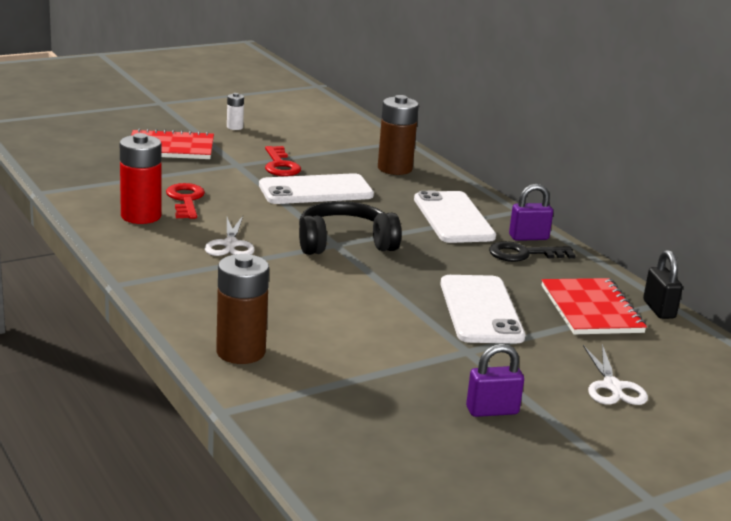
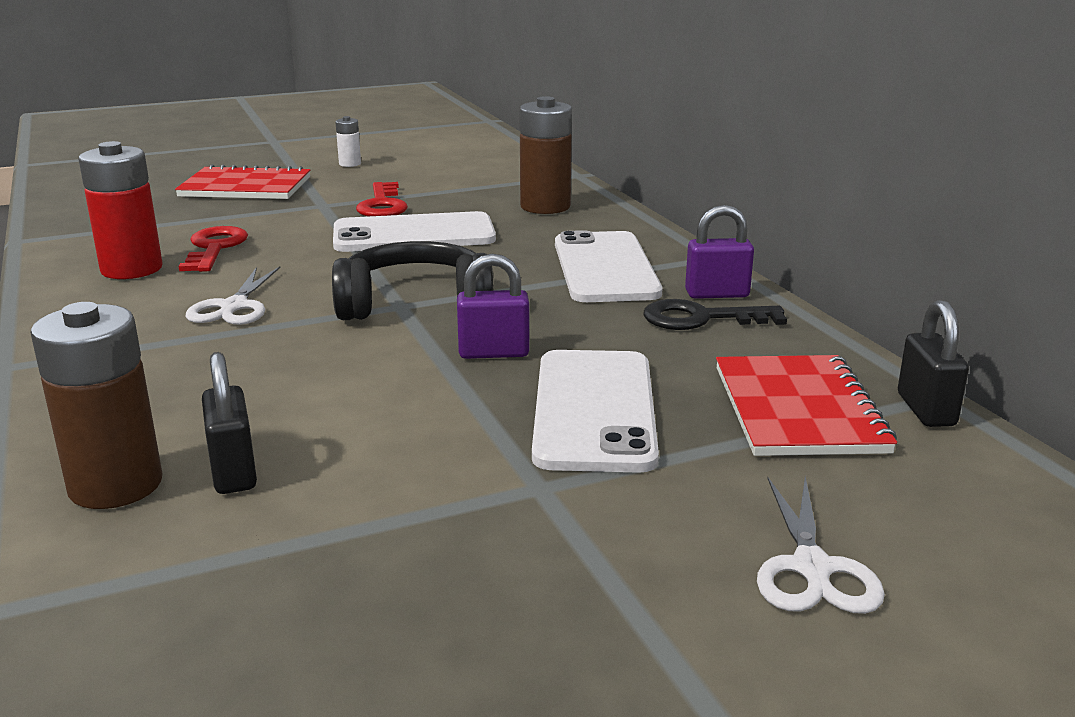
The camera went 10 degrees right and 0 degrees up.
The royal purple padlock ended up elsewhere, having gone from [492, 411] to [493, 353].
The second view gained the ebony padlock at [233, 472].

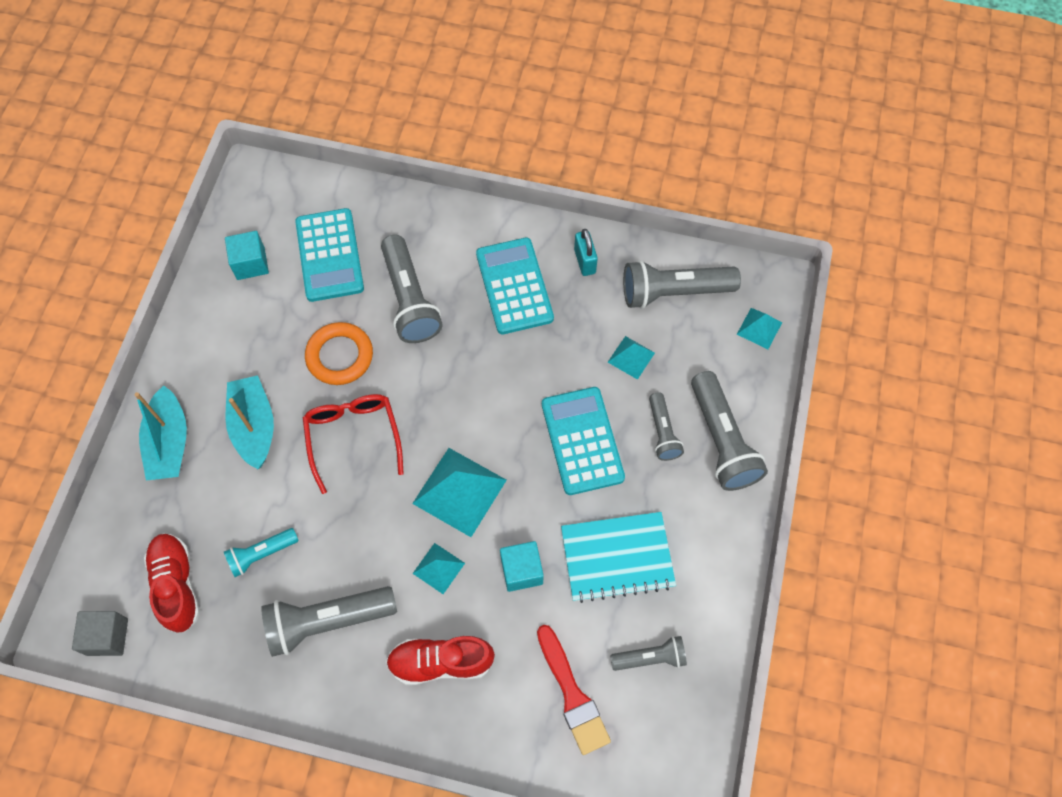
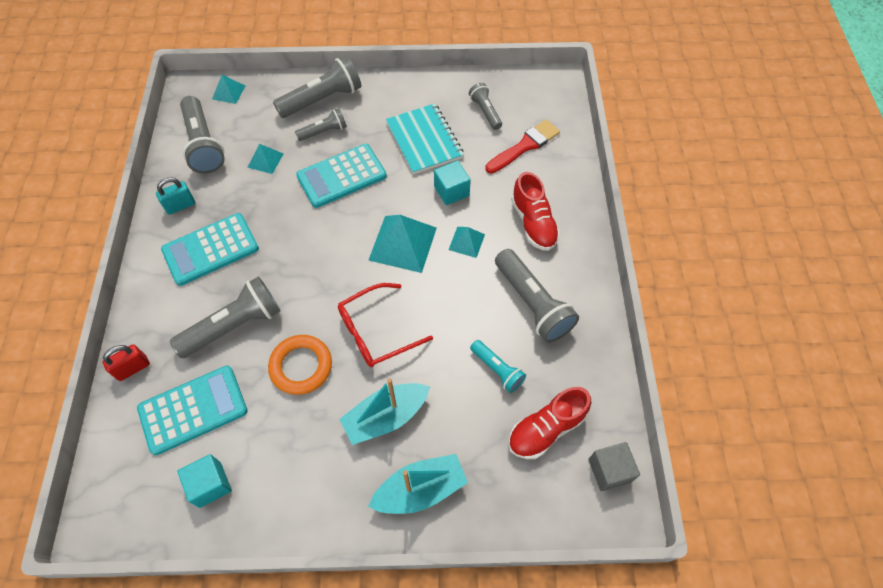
The camera went 105 degrees left and 5 degrees down.
The second view gained the red padlock at [133, 368].

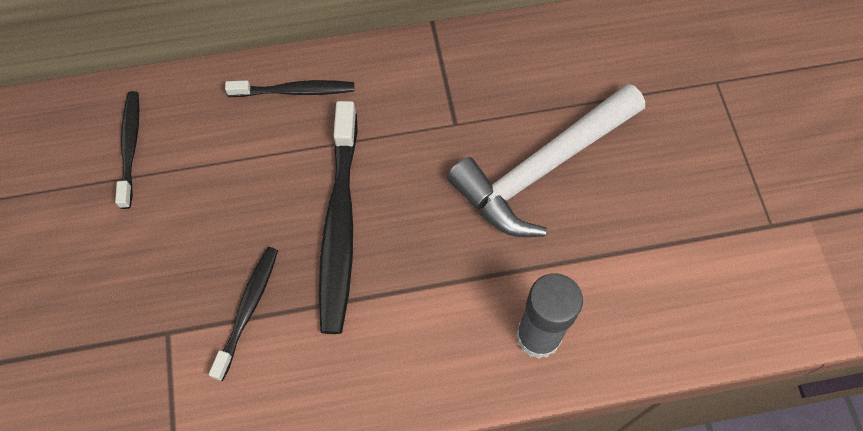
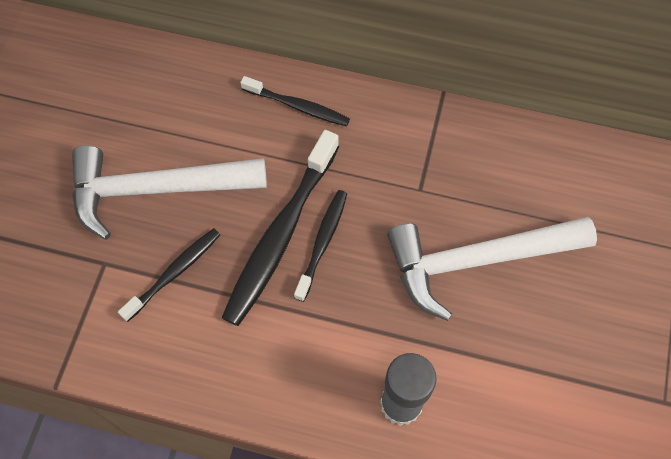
The camera went 25 degrees right and 0 degrees up.
The ebony toothbrush ended up elsewhere, having gone from [130, 147] to [322, 243].
The second view gained the snow-white claw hammer at [157, 190].

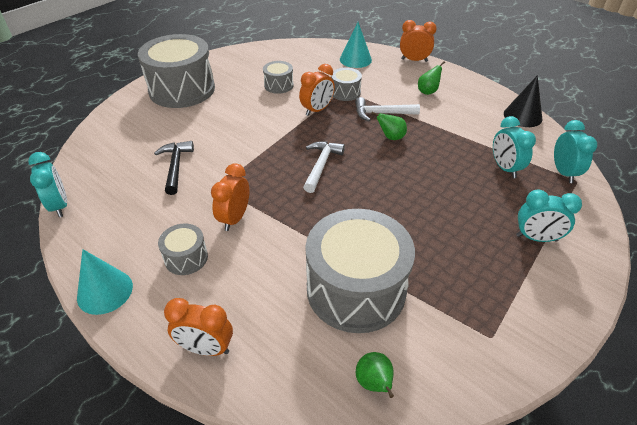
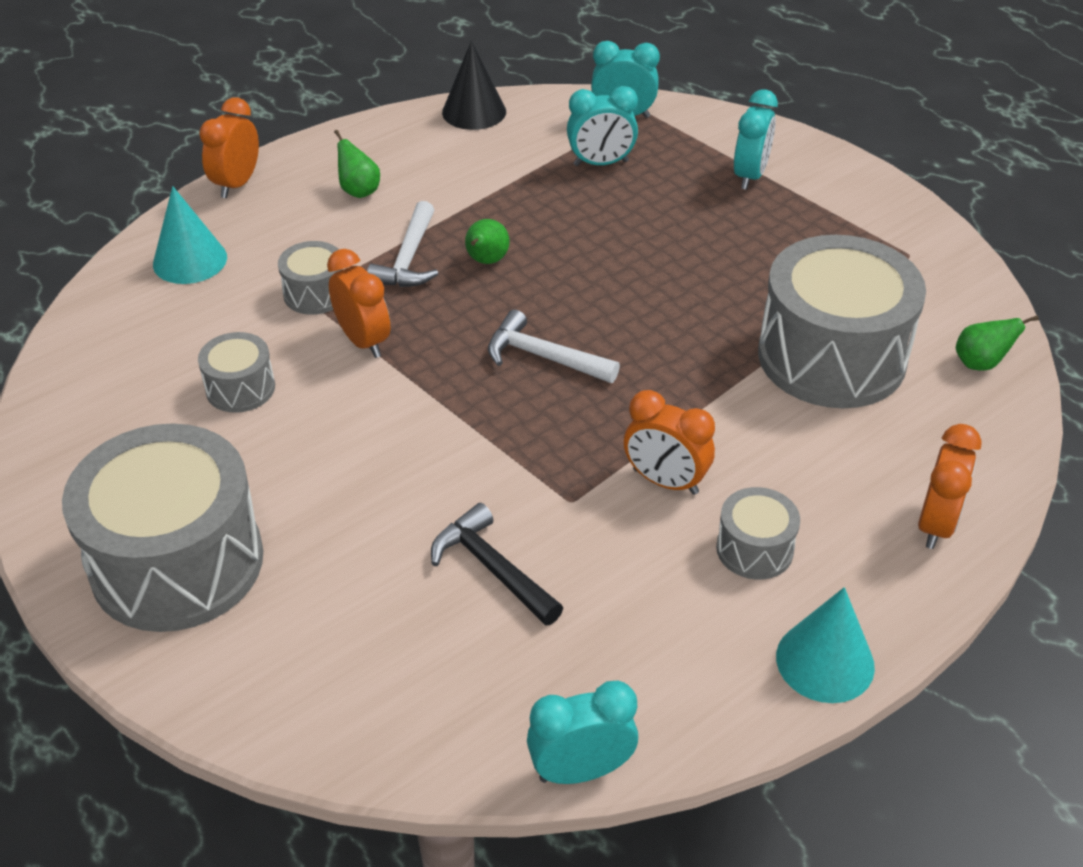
The camera went 80 degrees left and 0 degrees up.
The ebony claw hammer at [176, 167] ended up facing another way, 45 degrees clockwise from before.

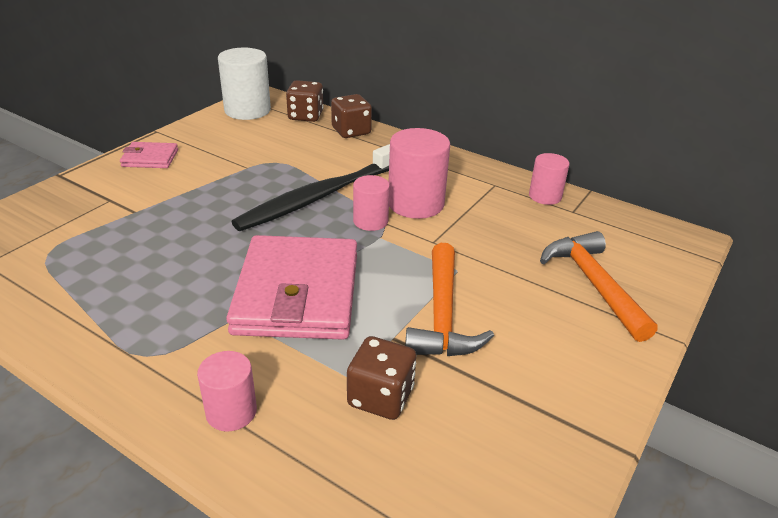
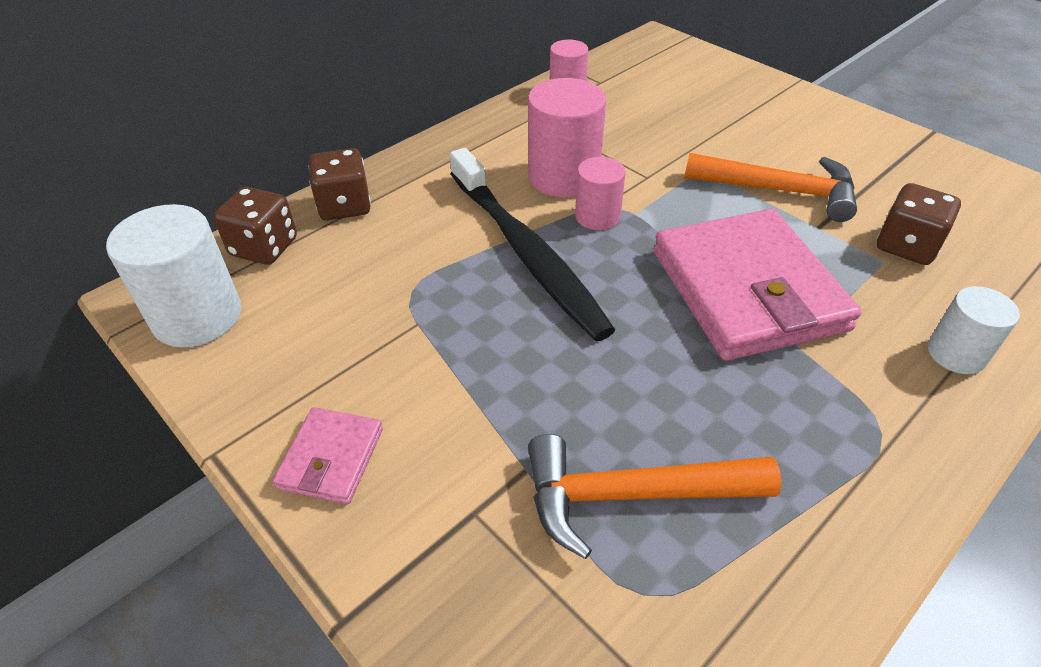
The camera went 75 degrees left and 10 degrees up.
What was the rose-pink cylinder at [231, 412] turned into the snow-white cylinder at [956, 354].
The rose-pink billfold at [297, 293] ended up facing another way, 60 degrees clockwise from before.
The orange-coloured claw hammer ended up elsewhere, having gone from [594, 284] to [632, 495].

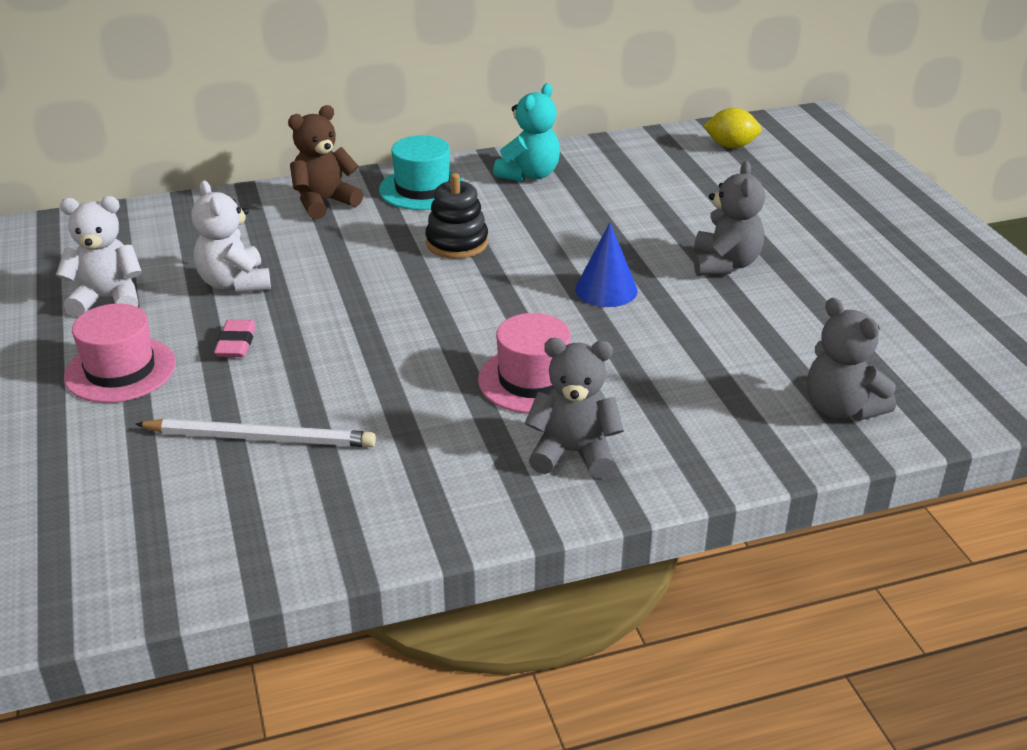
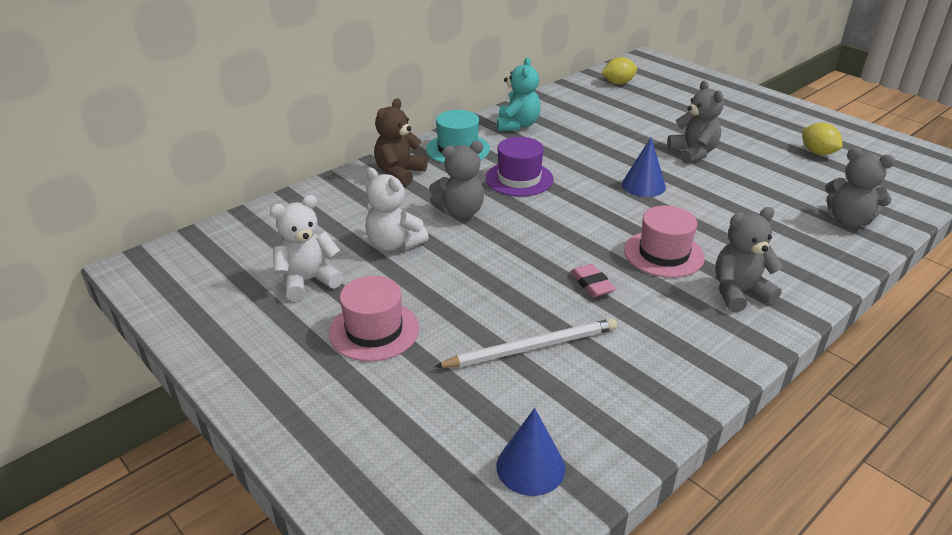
The camera went 25 degrees left and 0 degrees up.
The rose-pink pencil eraser ended up elsewhere, having gone from [236, 343] to [592, 284].
Where the ebony ring stacker stood at [457, 243], the royal purple tall hat came to stand at [519, 179].
The second view gained the ash-grey teddy bear at [461, 211].
The second view gained the cobalt cone at [530, 467].
The second view gained the yellow citrus fruit at [817, 152].

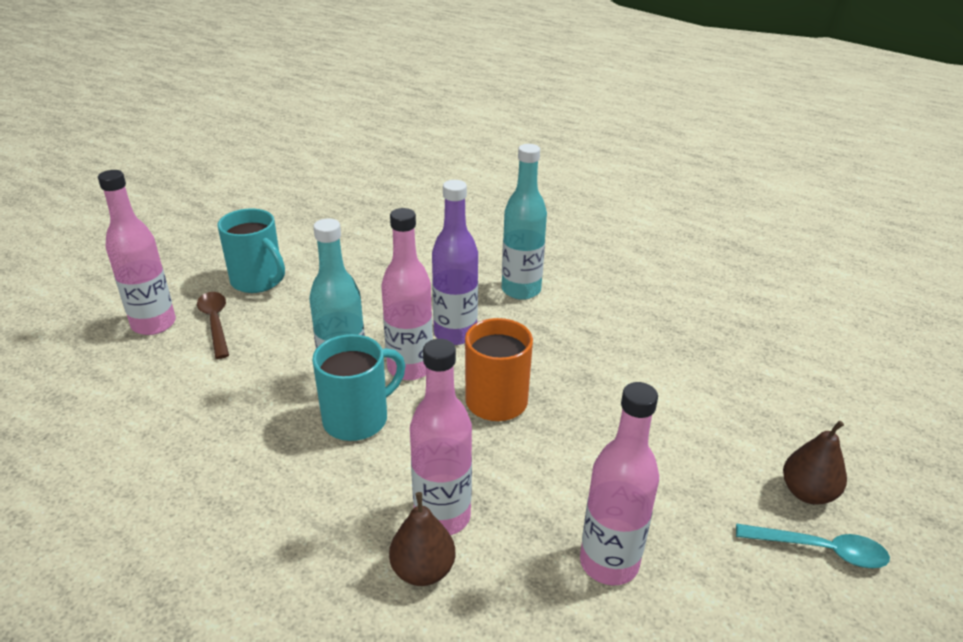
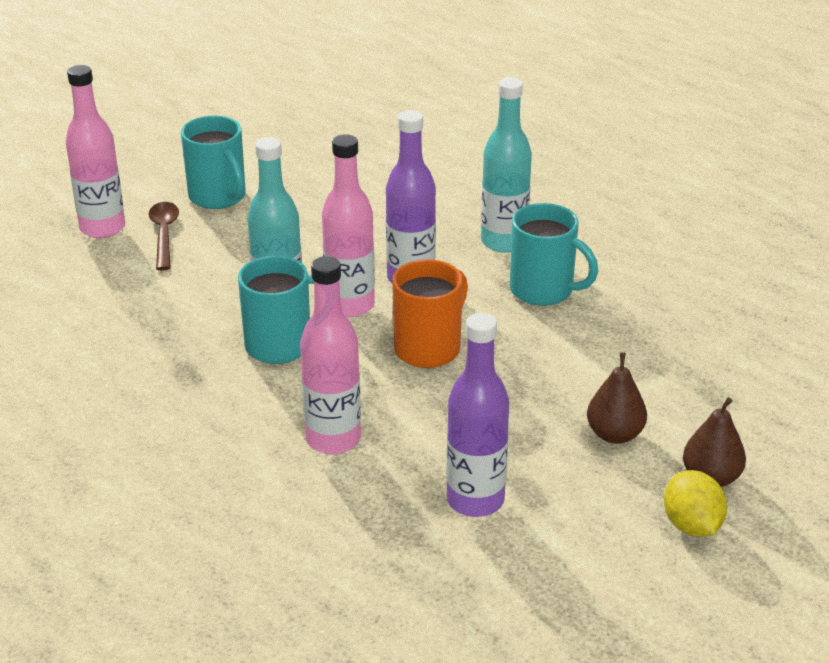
The camera went 15 degrees right and 0 degrees up.
The brown pear ended up elsewhere, having gone from [423, 570] to [614, 434].
What was the rose-pink drink bottle at [609, 563] turned into the royal purple drink bottle at [475, 500].
Where the teal teaspoon stood at [820, 550], the yellow citrus fruit came to stand at [691, 525].
The second view gained the teal tea mug at [543, 290].

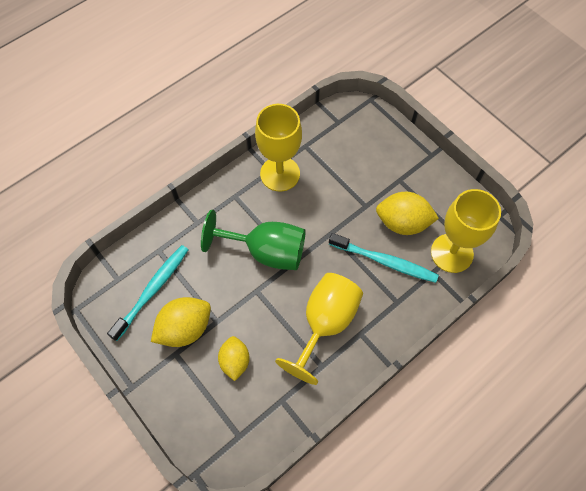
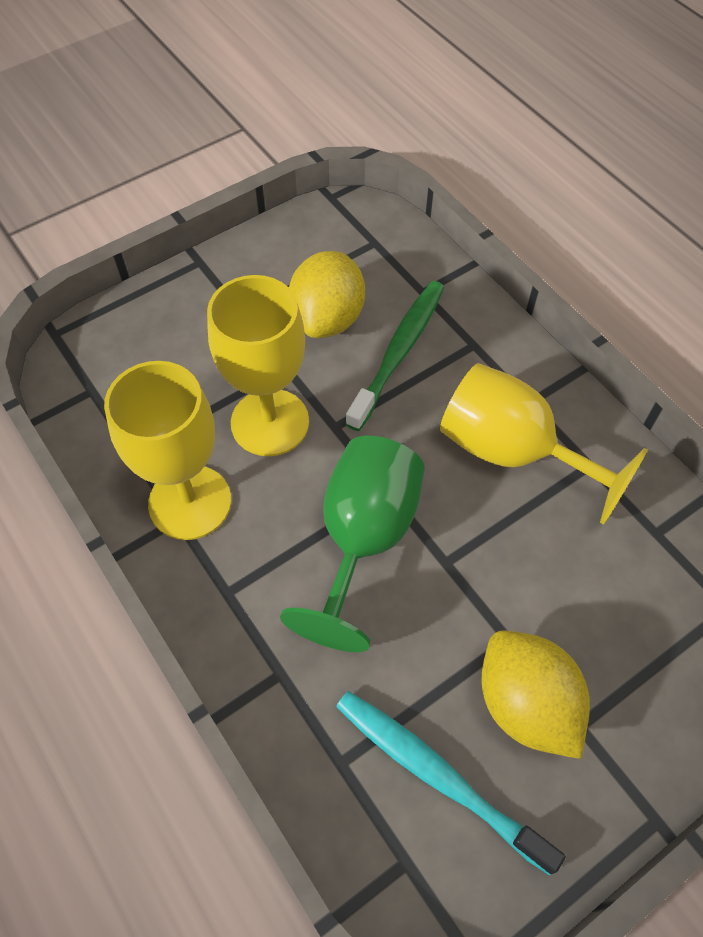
The camera went 85 degrees left and 5 degrees down.
The second view lost the yellow citrus fruit at [235, 361].
What was the teal toothbrush at [385, 261] turned into the leaf-green toothbrush at [399, 352].
The yellow wine glass ended up elsewhere, having gone from [451, 253] to [270, 422].

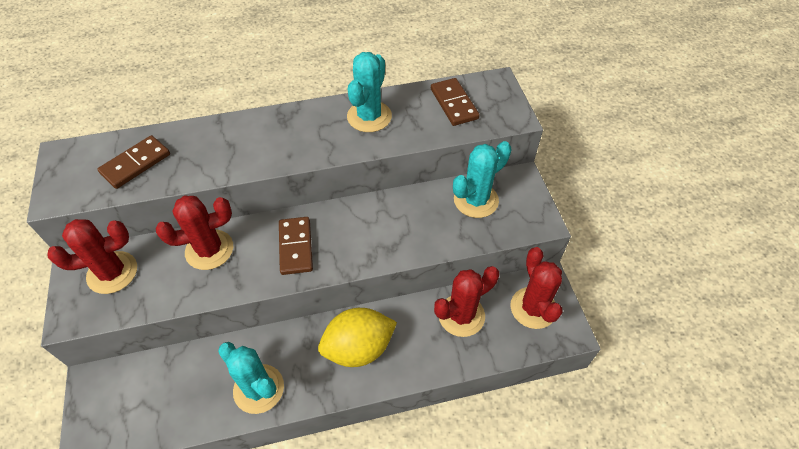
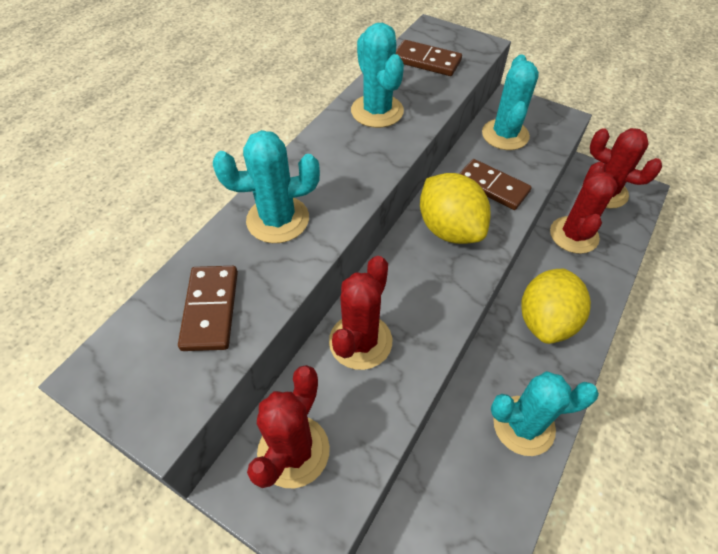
The camera went 45 degrees left and 0 degrees up.
The brown domino tile ended up elsewhere, having gone from [296, 247] to [492, 186].
The second view gained the teal cactus at [278, 219].
The second view gained the yellow citrus fruit at [449, 229].

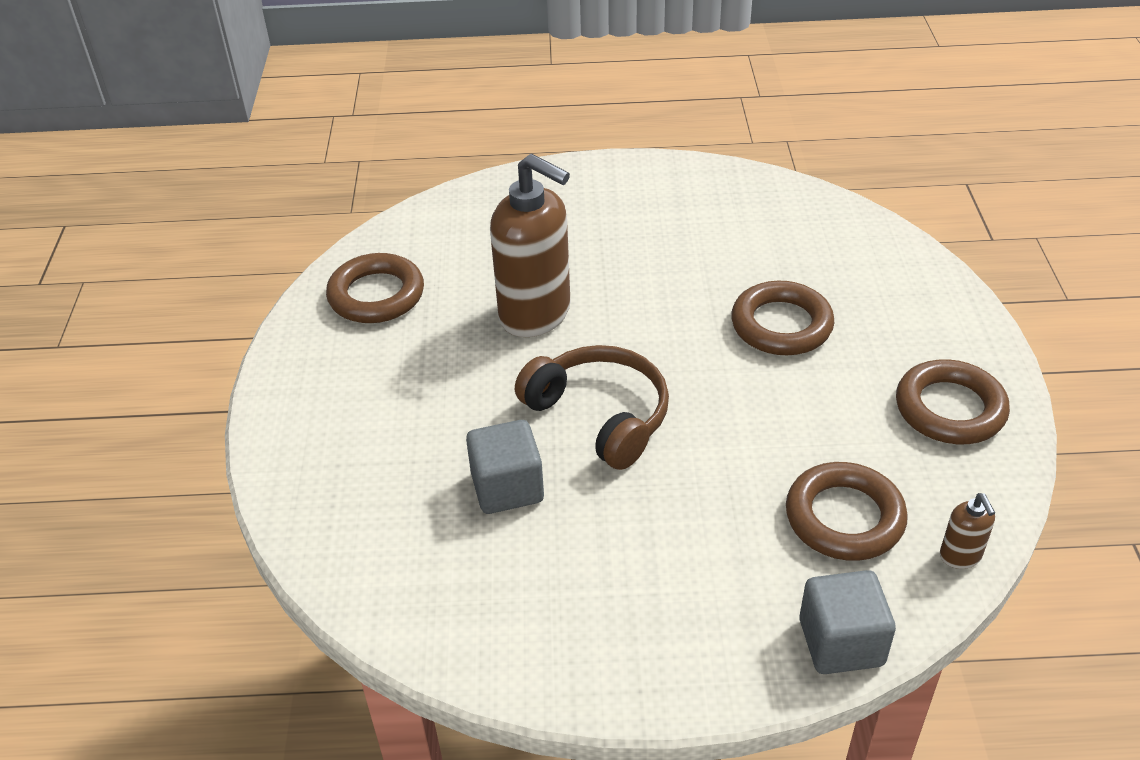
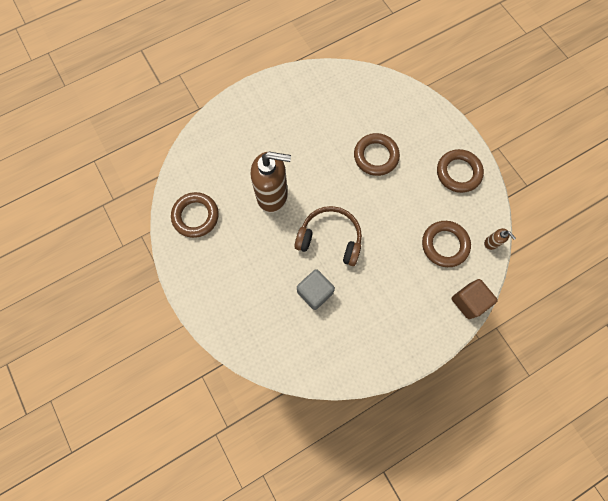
The camera went 30 degrees left and 30 degrees up.
What was the ash-grey cube at [841, 642] turned into the brown cube at [468, 301].

